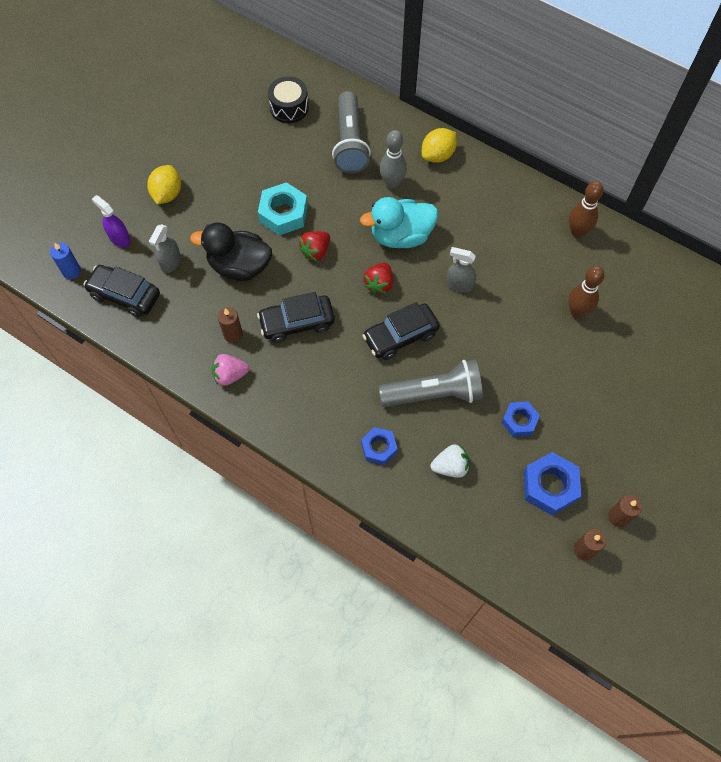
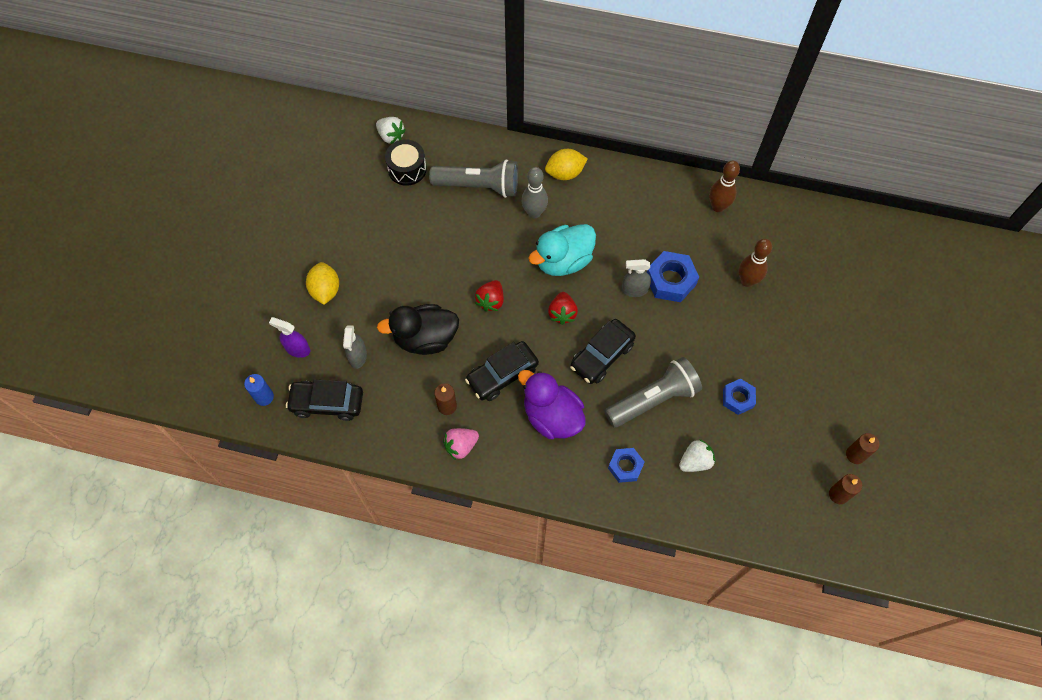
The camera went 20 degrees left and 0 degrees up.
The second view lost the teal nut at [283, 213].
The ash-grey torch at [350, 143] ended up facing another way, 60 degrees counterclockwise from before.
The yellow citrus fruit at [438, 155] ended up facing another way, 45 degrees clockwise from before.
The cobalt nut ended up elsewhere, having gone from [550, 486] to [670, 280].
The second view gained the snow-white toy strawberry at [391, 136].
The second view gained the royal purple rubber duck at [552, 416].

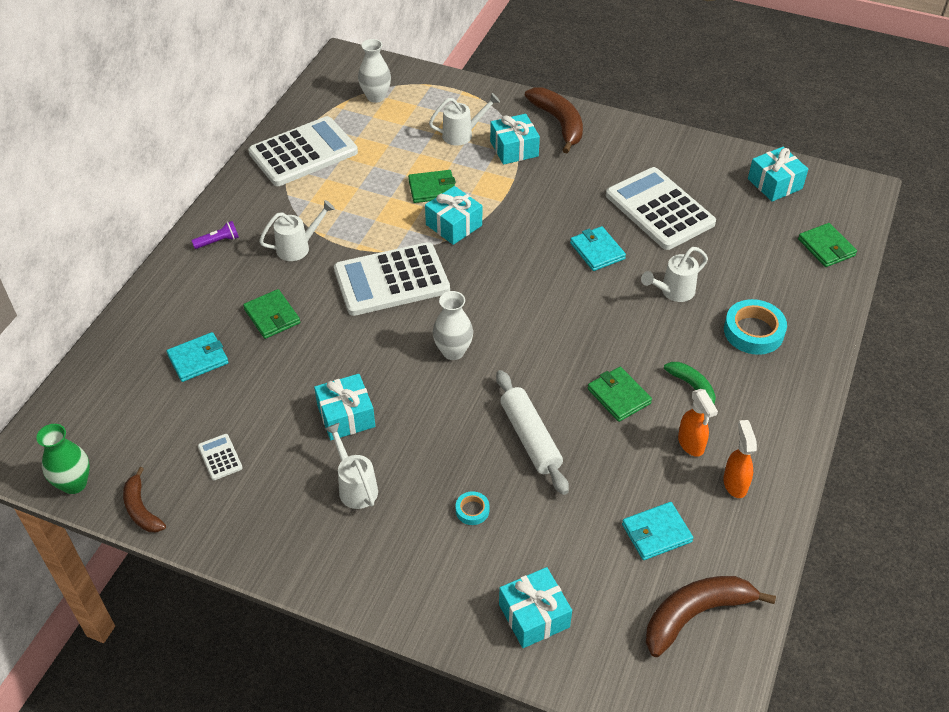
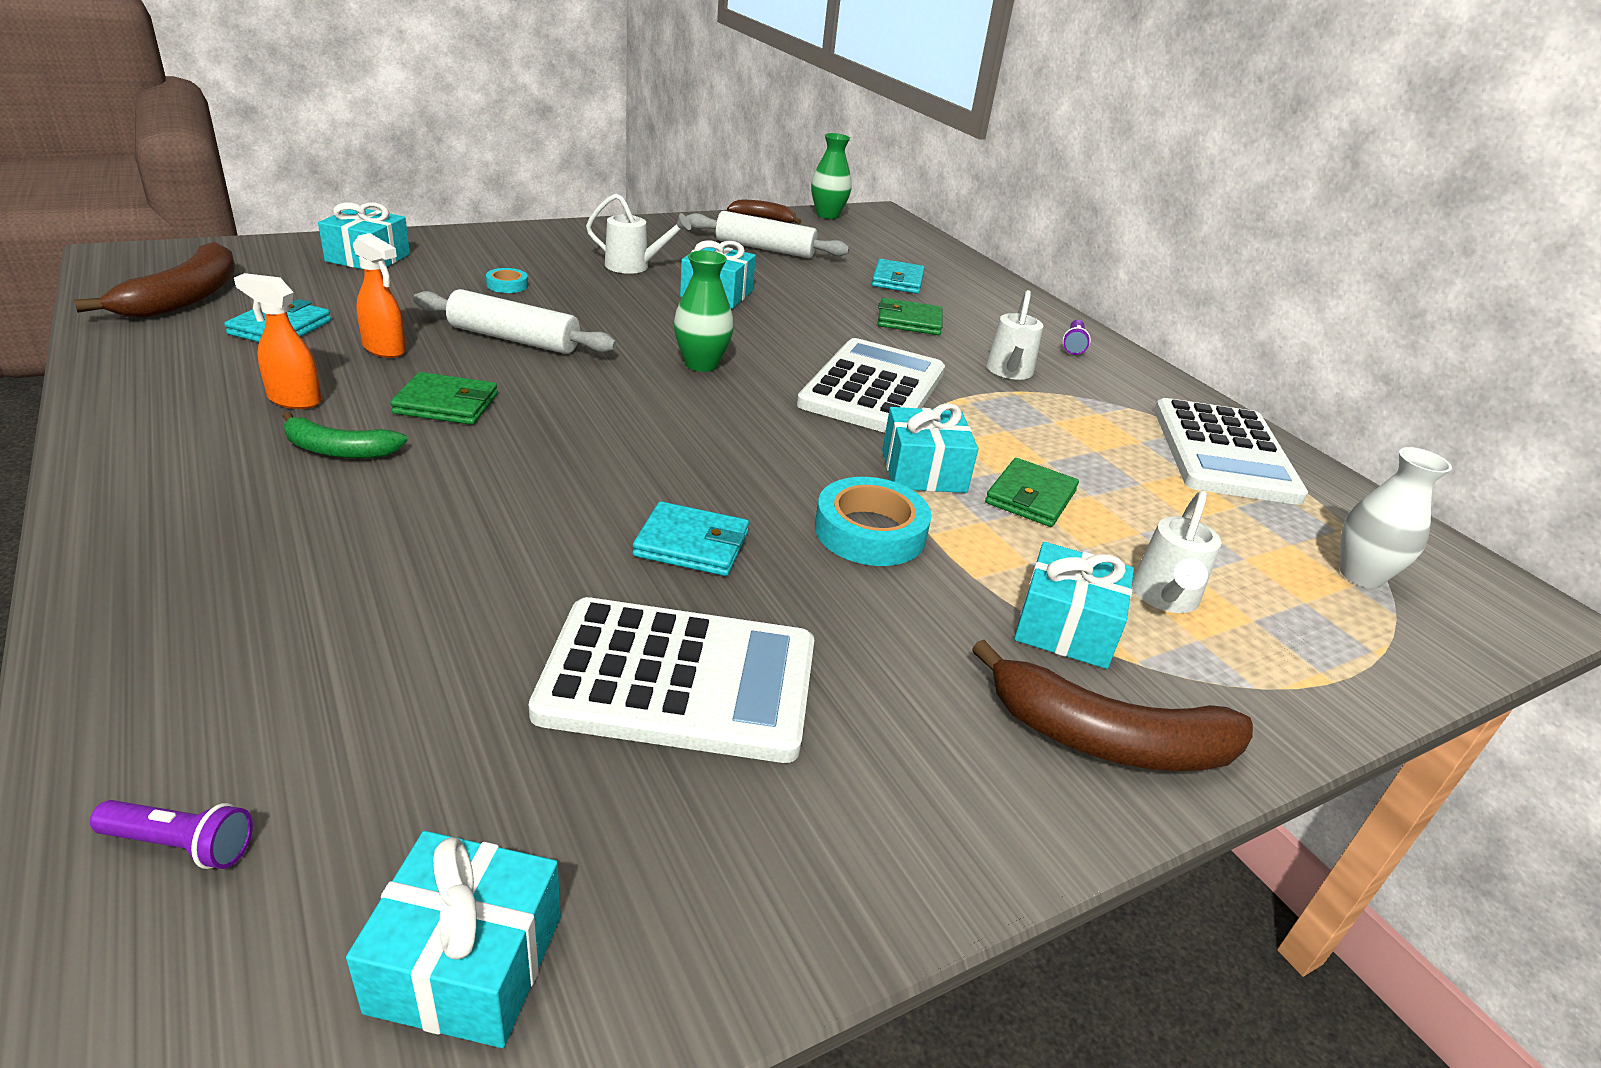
The camera went 125 degrees right and 15 degrees down.
Where the snow-white pocket calculator stood at [220, 457], the snow-white rolling pin came to stand at [765, 248].
What was the snow-white vase at [453, 351] turned into the leaf-green vase at [701, 364].
The second view lost the snow-white watering can at [673, 292].
The orange-coloured spray cleaner ended up elsewhere, having gone from [735, 483] to [385, 350].
The teal roll of tape ended up elsewhere, having gone from [753, 331] to [870, 531].
Where the leaf-green billfold stood at [826, 247], the royal purple torch came to stand at [181, 845].

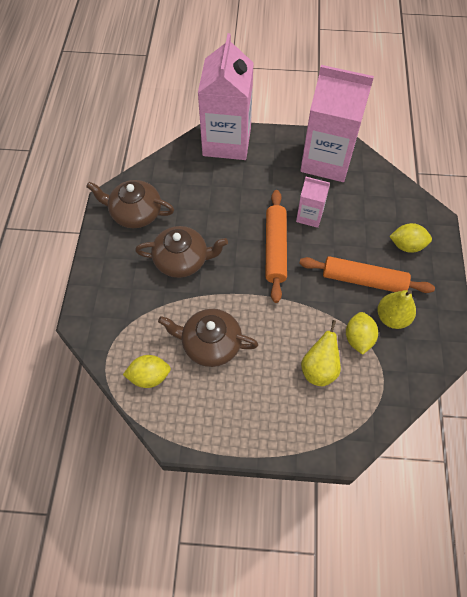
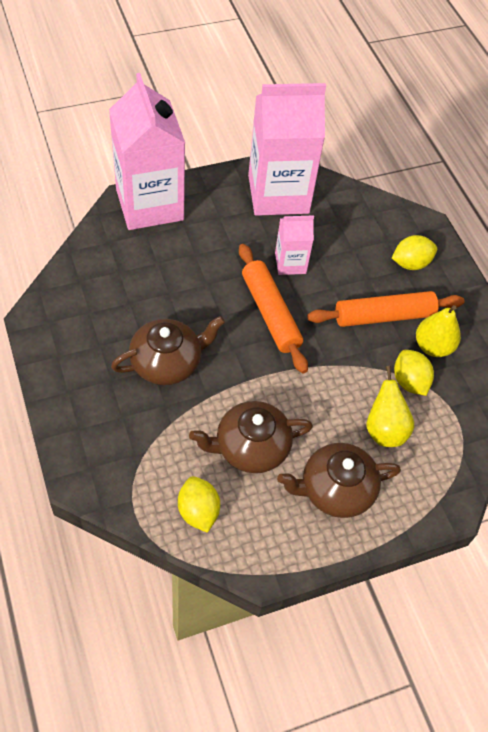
The camera went 30 degrees left and 5 degrees down.
The brown china teapot ended up elsewhere, having gone from [135, 213] to [335, 489].
The yellow citrus fruit at [149, 376] ended up facing another way, 75 degrees counterclockwise from before.

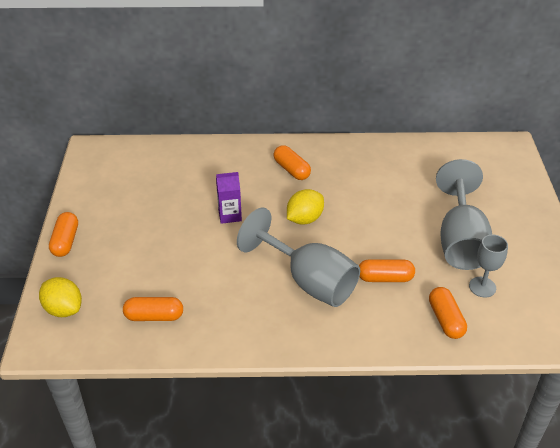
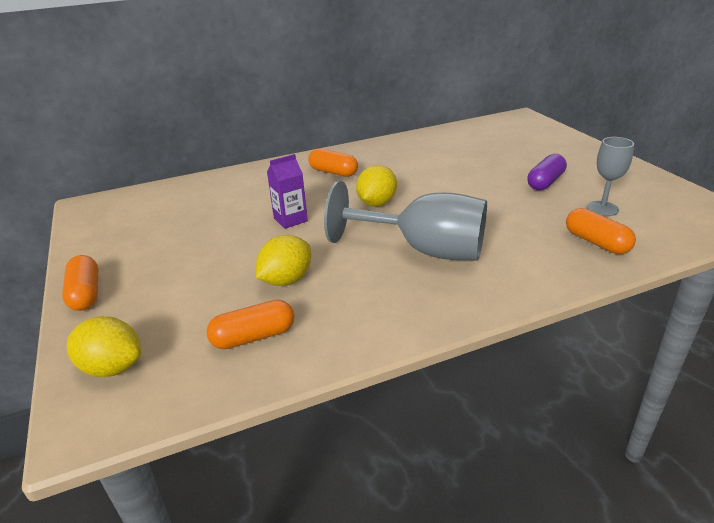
The camera went 20 degrees left and 10 degrees down.
The second view lost the orange-coloured pill at [385, 278].
Where the ash-grey wine glass stood at [460, 240], the royal purple pill came to stand at [545, 182].
The second view gained the yellow citrus fruit at [286, 280].

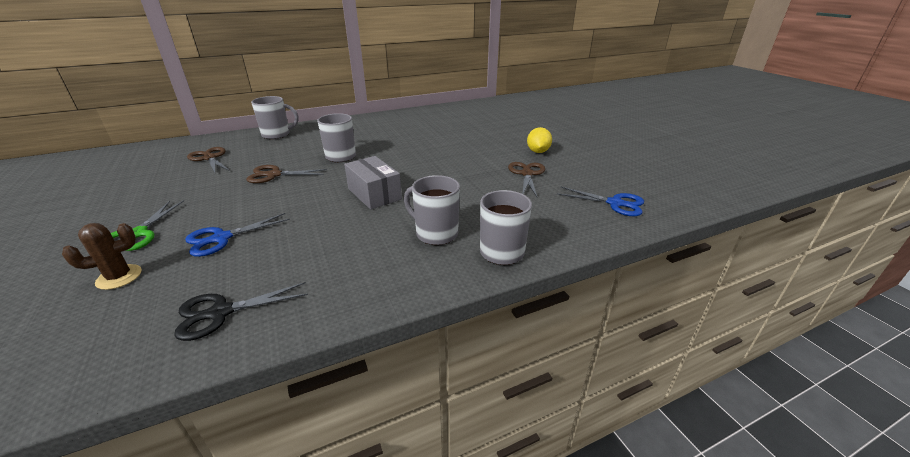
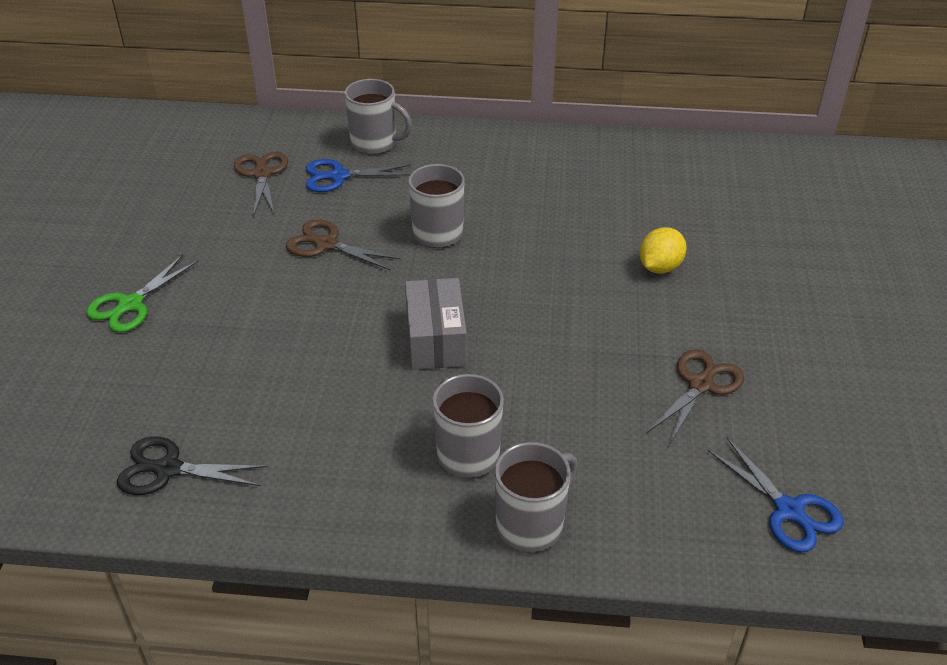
The camera went 30 degrees right and 10 degrees up.
The second view lost the brown cactus at [119, 277].
The cobalt pair of scissors ended up elsewhere, having gone from [221, 238] to [339, 176].
The yellow citrus fruit ended up elsewhere, having gone from [538, 152] to [660, 267].

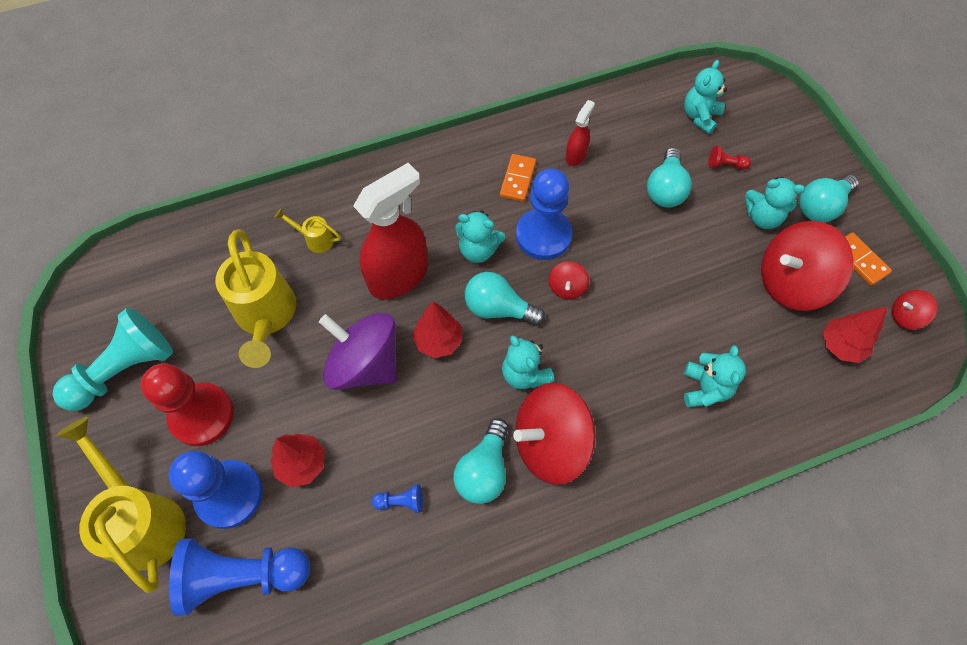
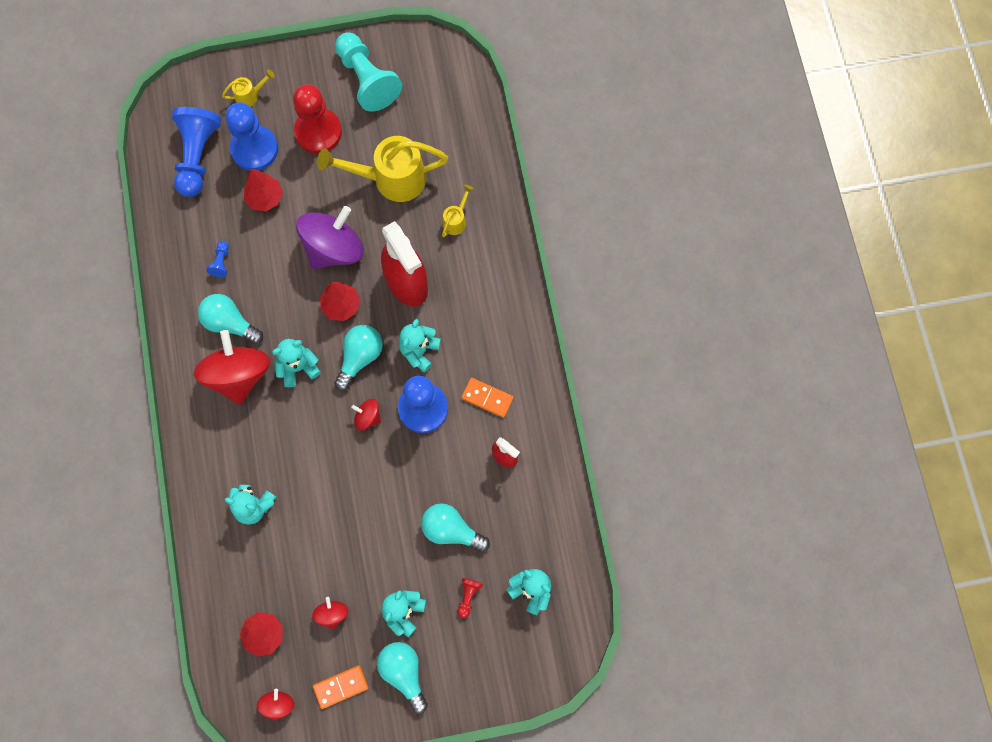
The camera went 100 degrees right and 10 degrees up.
The size of the yellow watering can at [144, 520] changed by a factor of 0.45.
The size of the red whirligig at [791, 282] changed by a factor of 0.46.

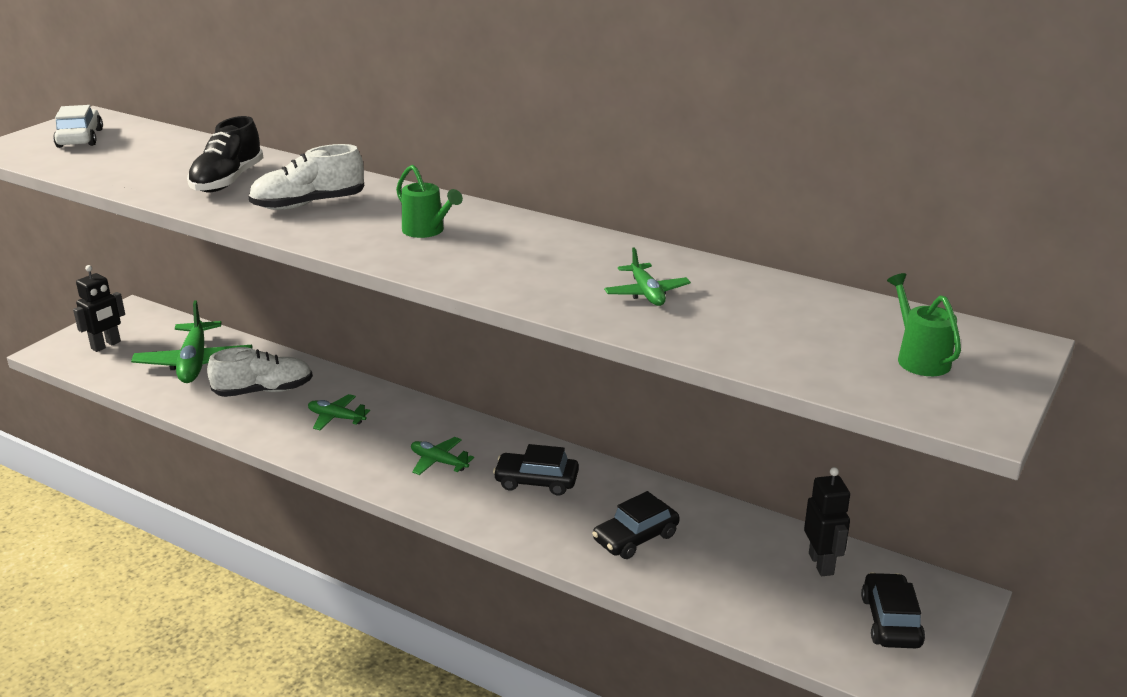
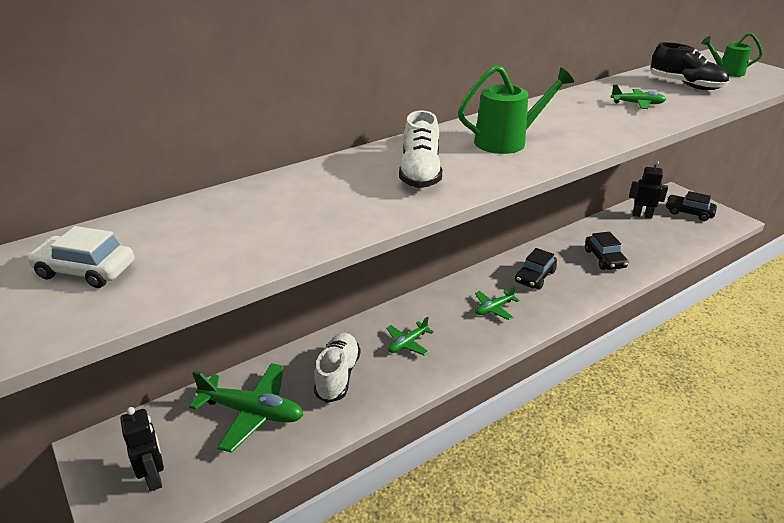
The camera went 65 degrees left and 5 degrees up.
The ebony shoe ended up elsewhere, having gone from [227, 181] to [685, 85].
The size of the leaf-green watering can at [427, 231] changed by a factor of 1.57.

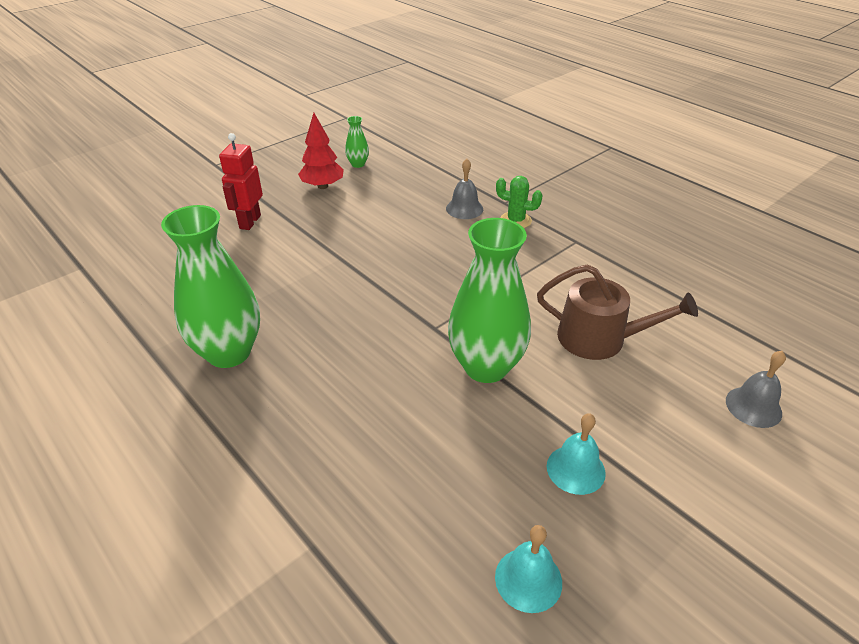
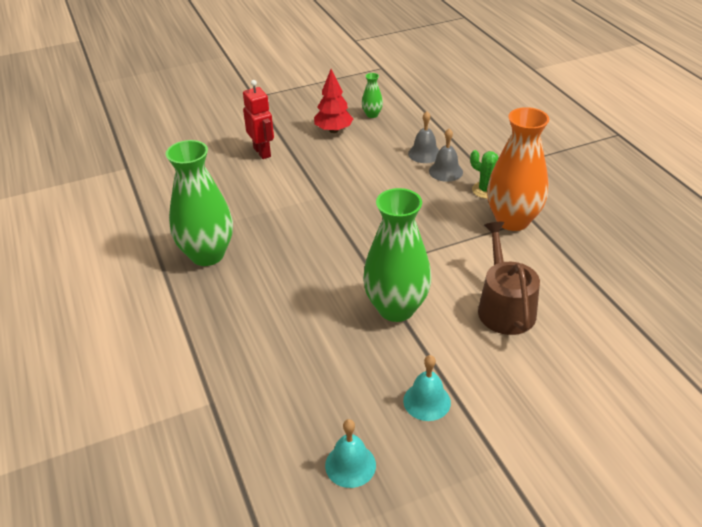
The camera went 20 degrees right and 0 degrees up.
The red toy robot at [249, 222] ended up facing another way, 120 degrees clockwise from before.
The brown watering can at [600, 338] ended up facing another way, 135 degrees counterclockwise from before.
The ash-grey school bell ended up elsewhere, having gone from [753, 406] to [424, 153].
The second view gained the orange-coloured vase at [512, 220].

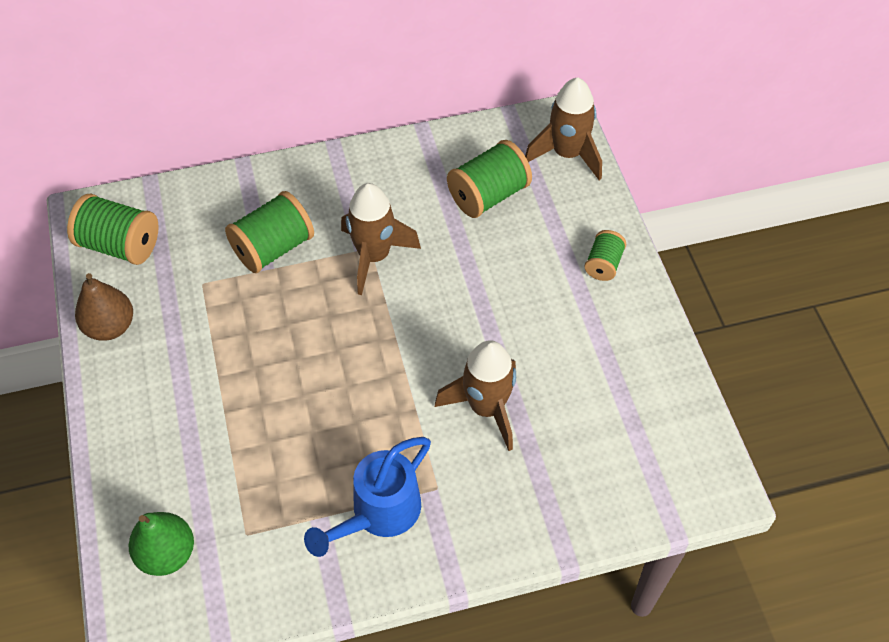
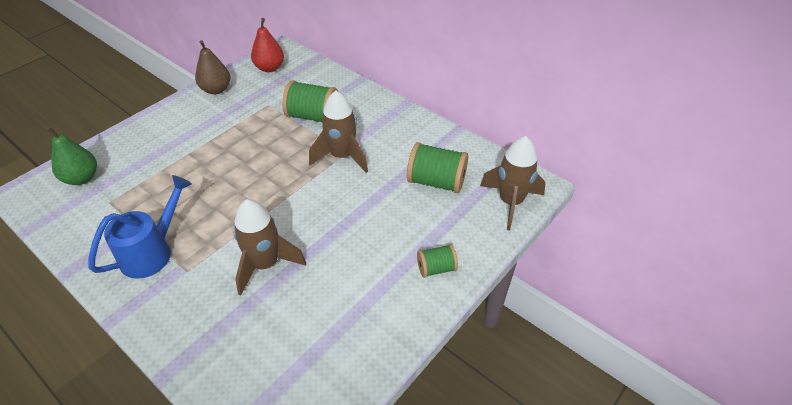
The camera went 55 degrees right and 10 degrees down.
Where the leaf-green reel of thread stood at [120, 245], the red pear came to stand at [269, 68].
The cobalt watering can at [379, 513] ended up facing another way, 120 degrees clockwise from before.

